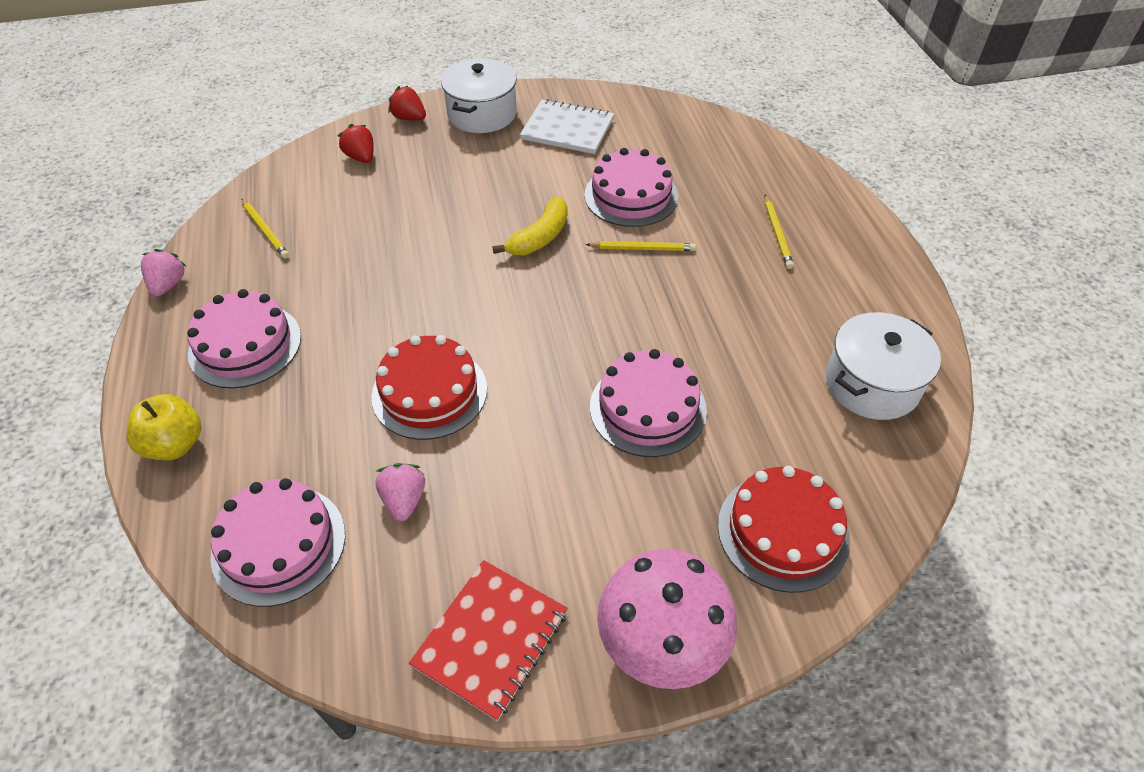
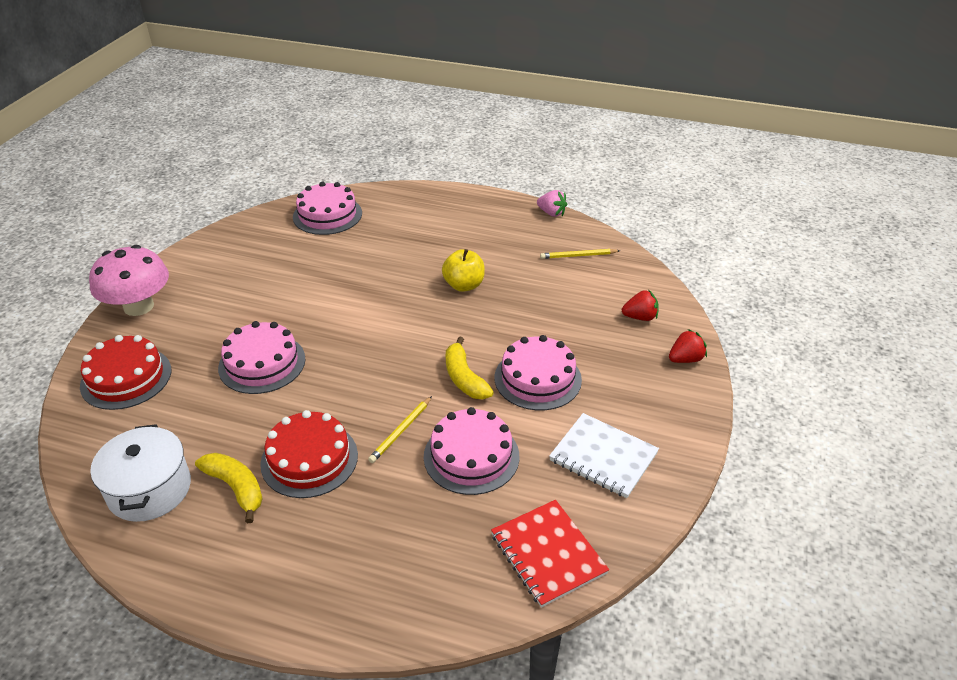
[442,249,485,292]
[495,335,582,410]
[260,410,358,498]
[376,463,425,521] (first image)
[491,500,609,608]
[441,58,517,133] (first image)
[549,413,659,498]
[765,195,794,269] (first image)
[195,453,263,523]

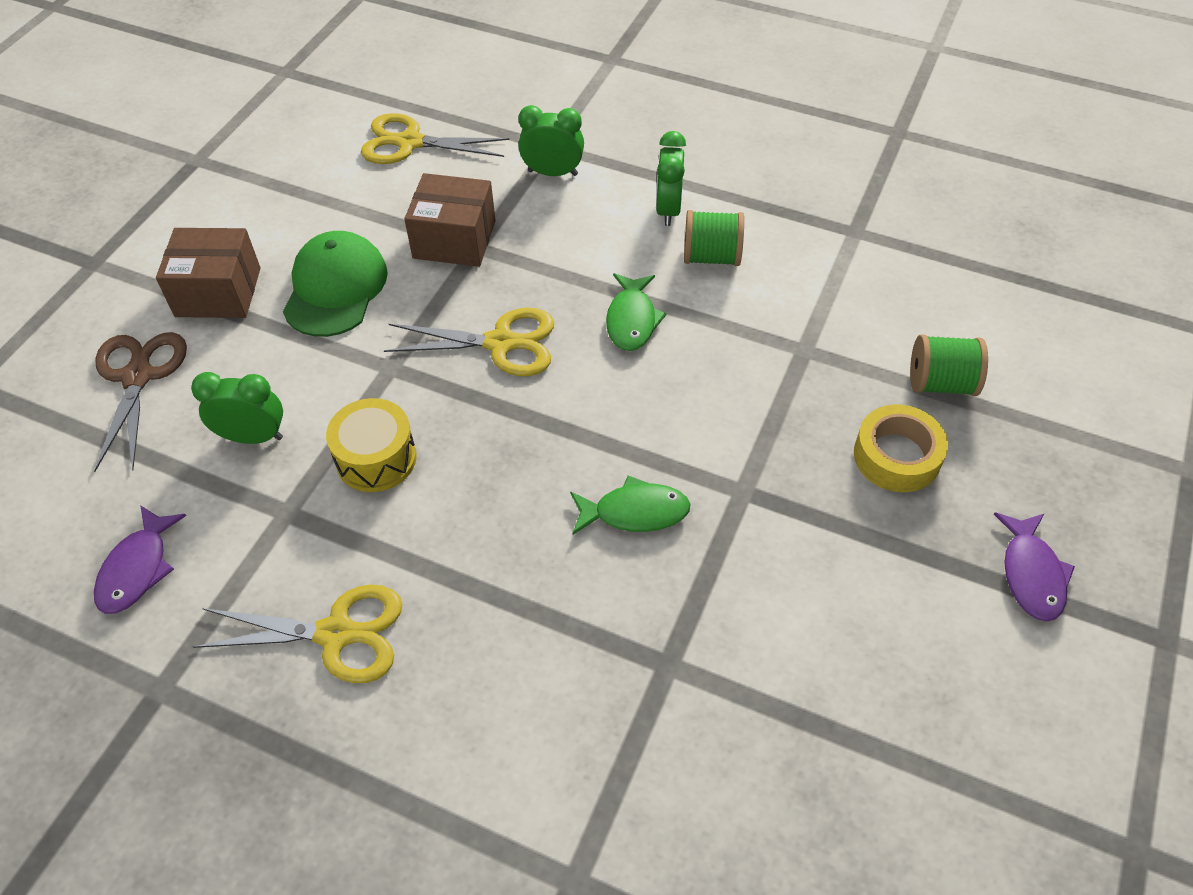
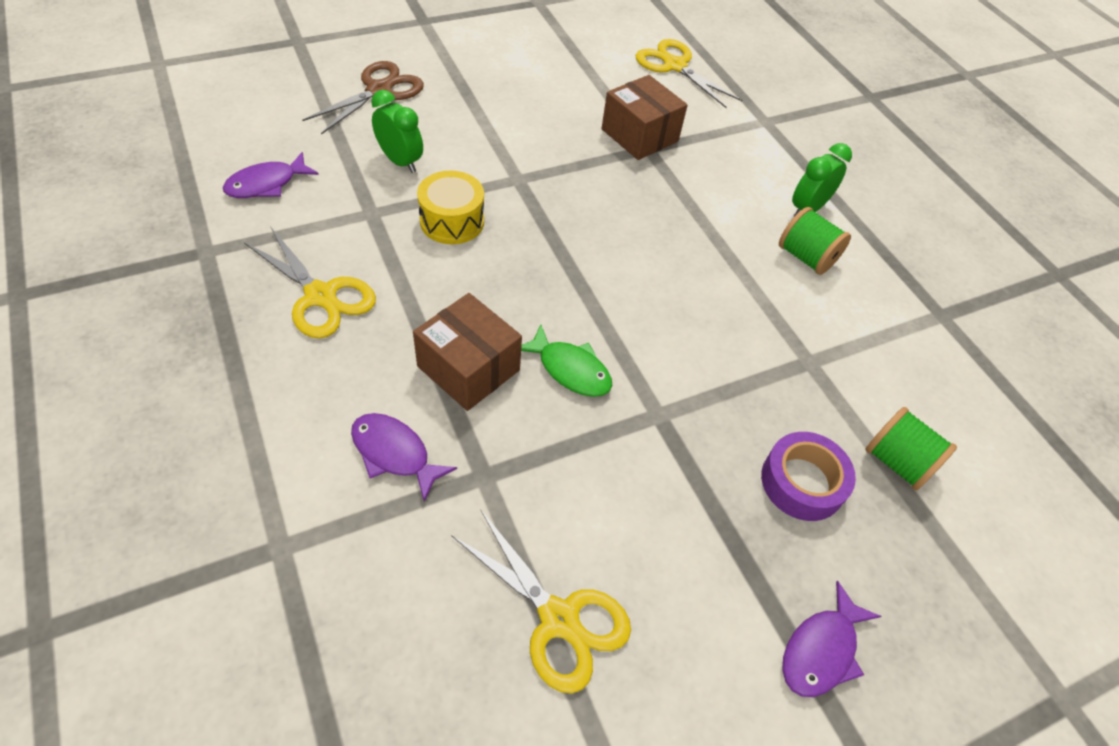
[413,293,522,411]
[283,231,388,337] (first image)
[451,510,631,693]
[519,105,584,176] (first image)
[606,273,667,351] (first image)
[761,432,856,521]
[351,413,457,502]

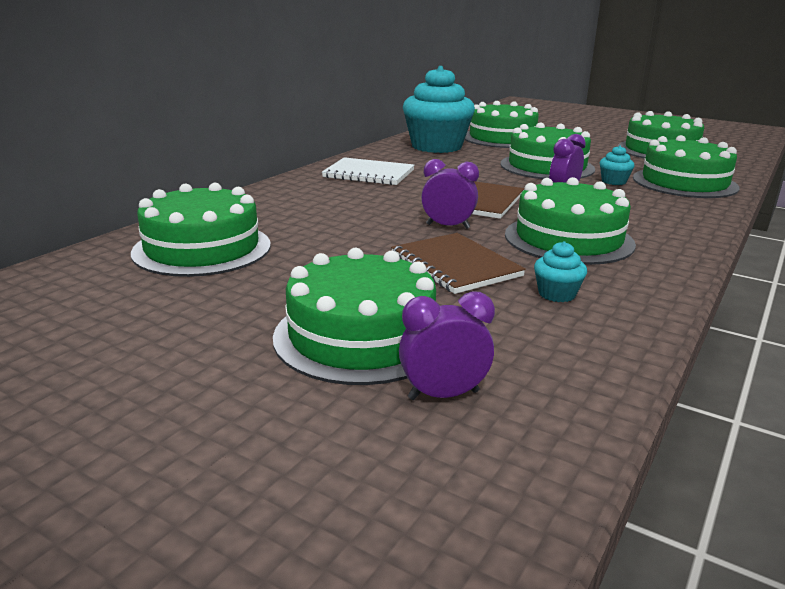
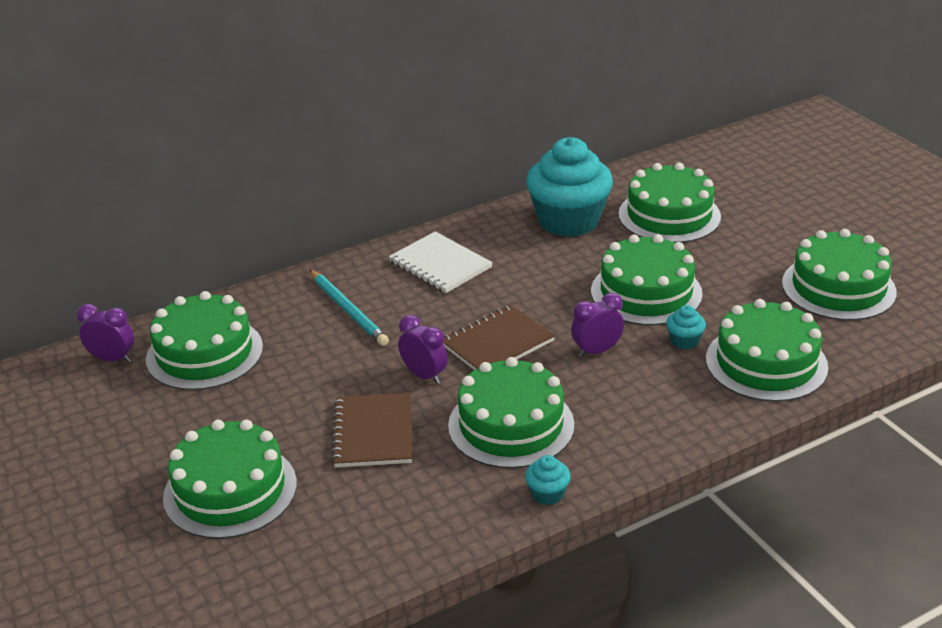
[77,304,134,363]
[525,455,571,505]
[310,270,389,346]

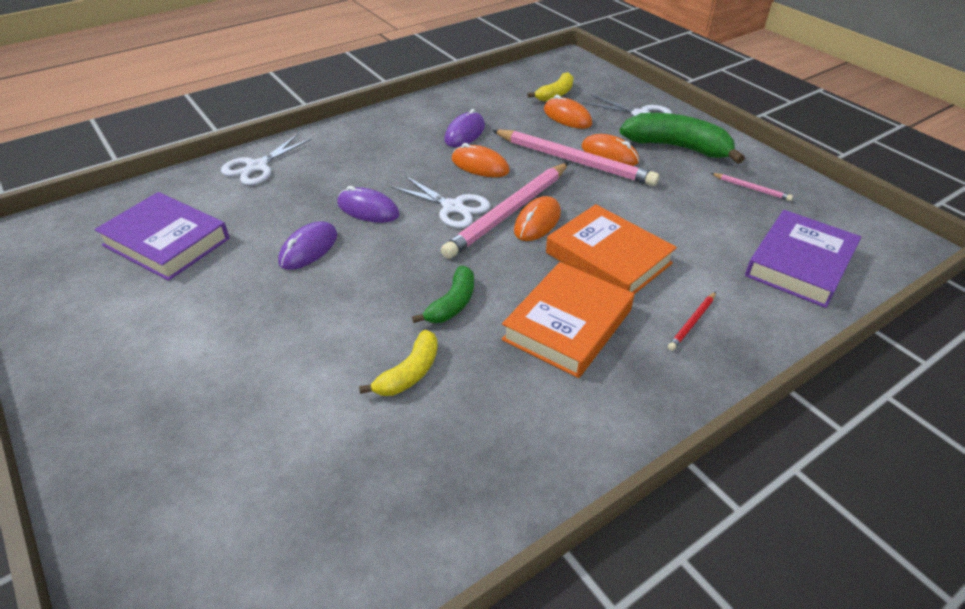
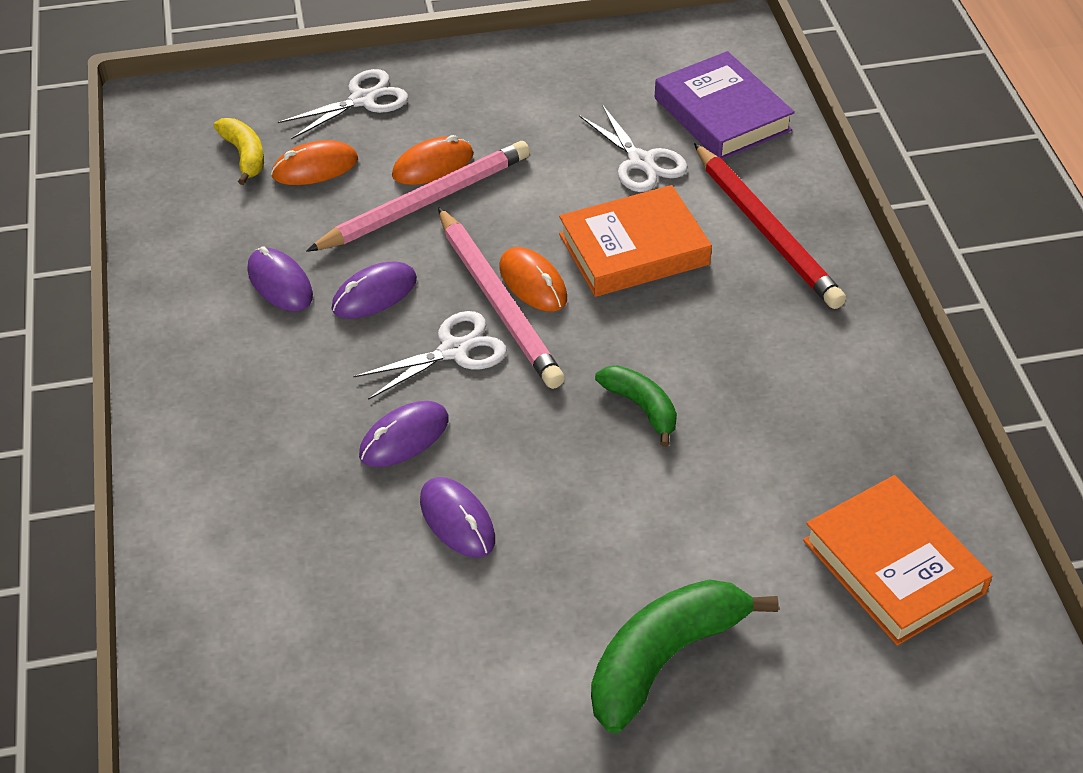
[94,192,229,281] (first image)
[579,104,687,192]
[359,330,438,396] (first image)
[332,262,417,319]
[803,475,992,646]
[591,579,779,733]
[694,143,846,309]
[711,173,793,201] (first image)

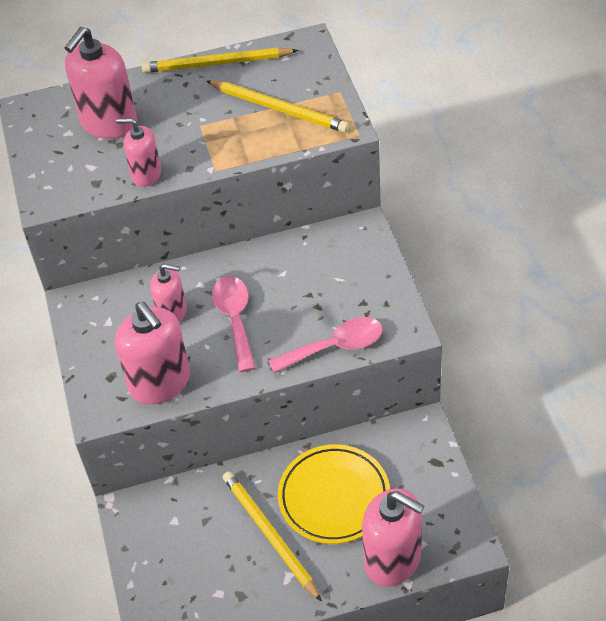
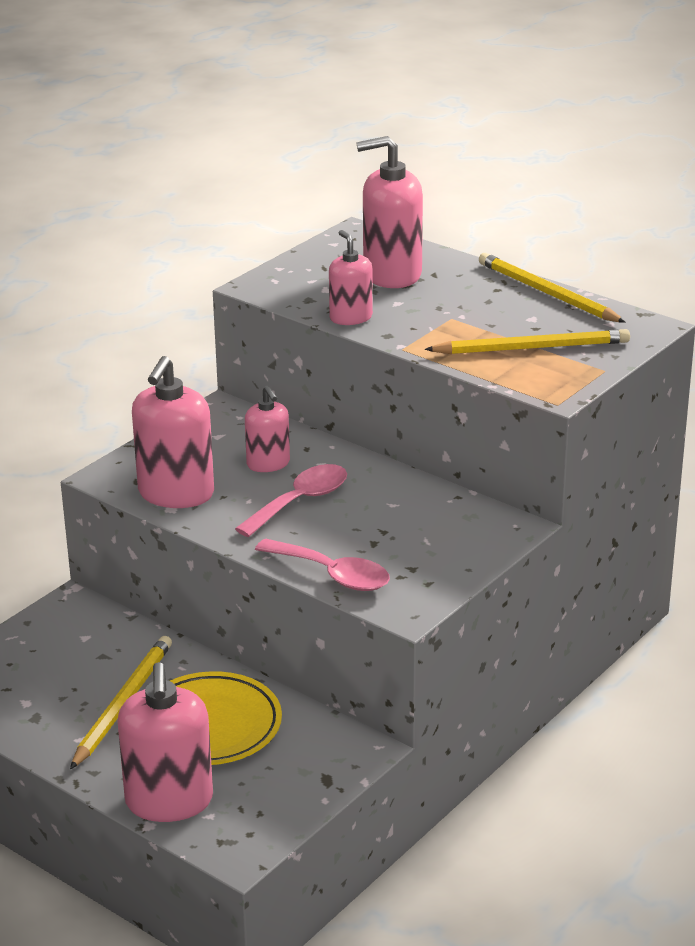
[425,329,630,354]

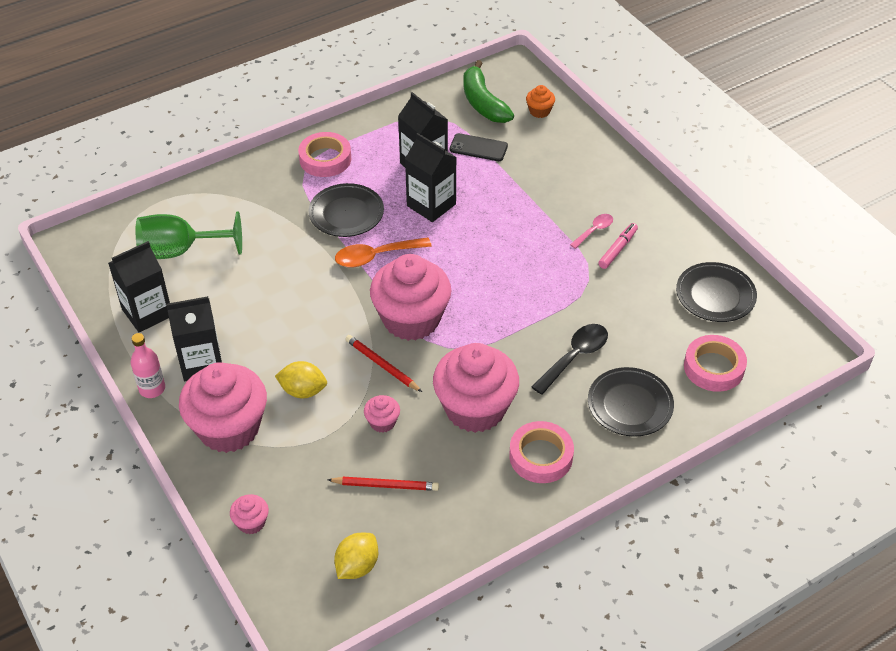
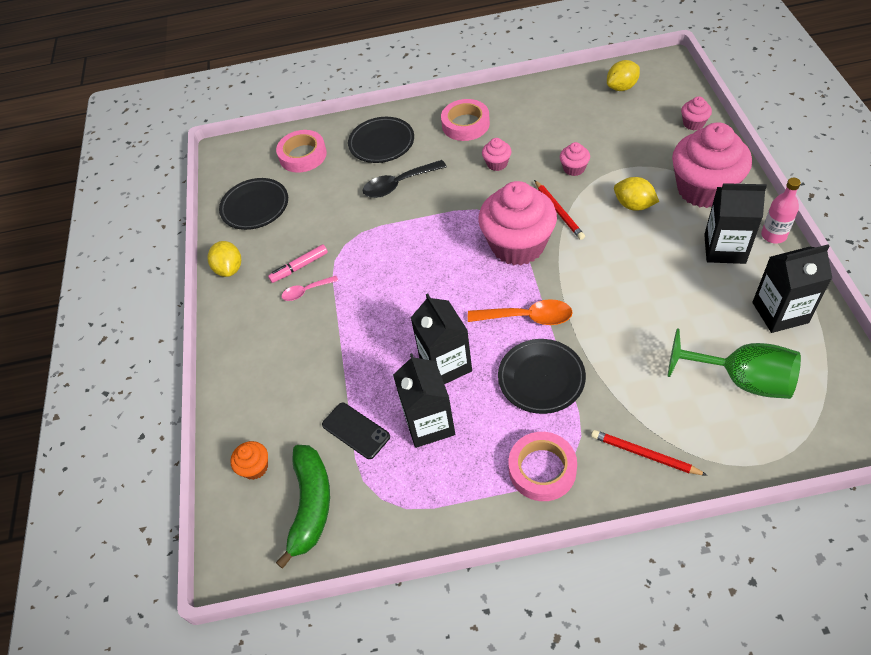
[591,430,708,476]
[482,138,512,171]
[208,241,241,277]

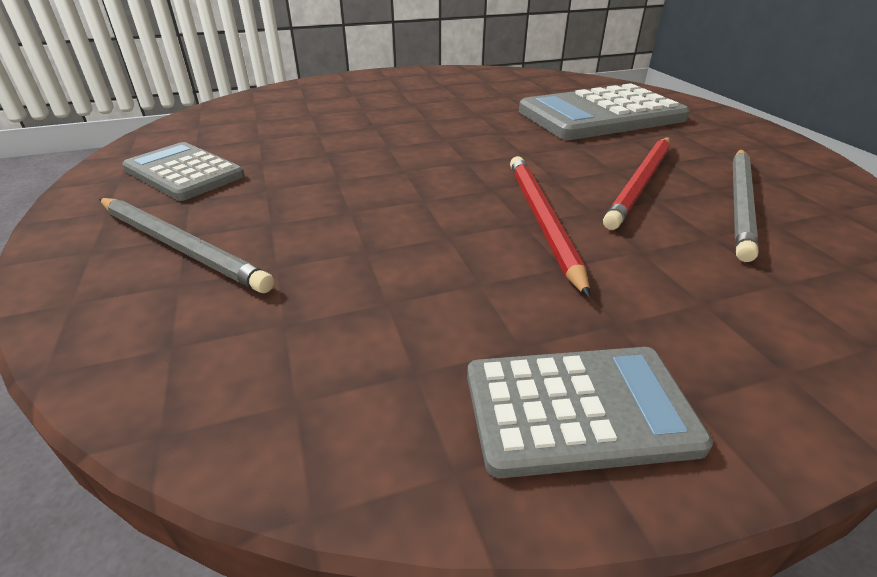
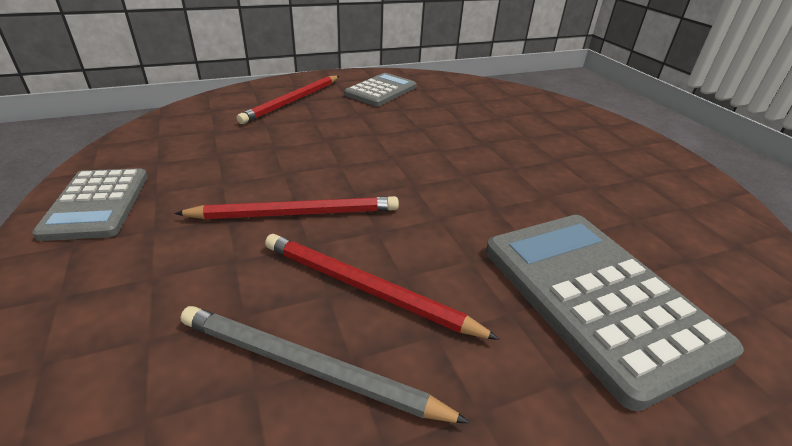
[236,76,339,124]

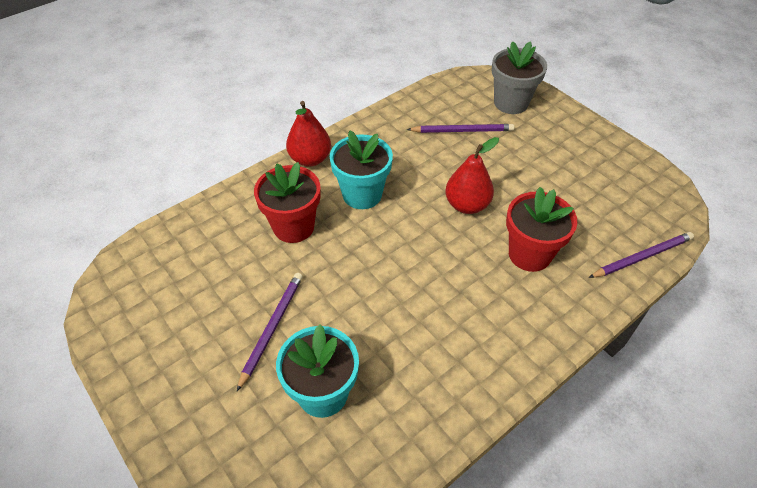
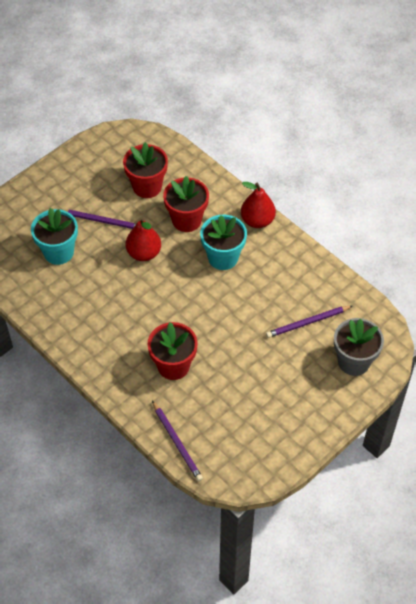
[266,306,352,338]
[125,218,161,261]
[123,142,168,198]

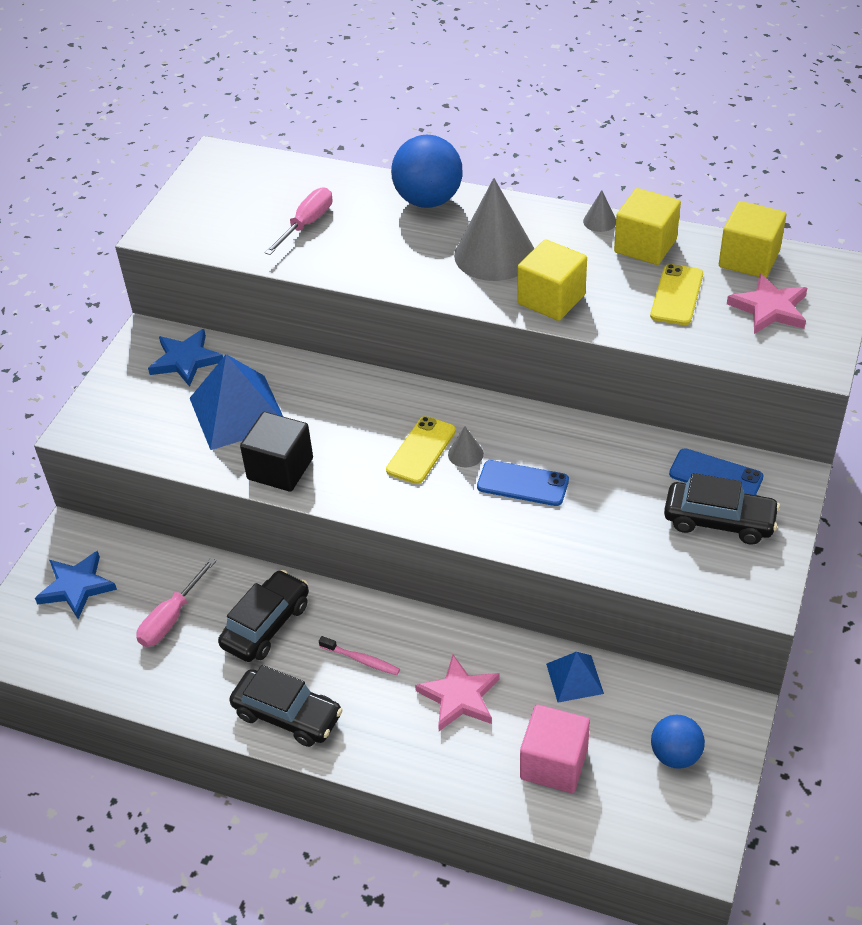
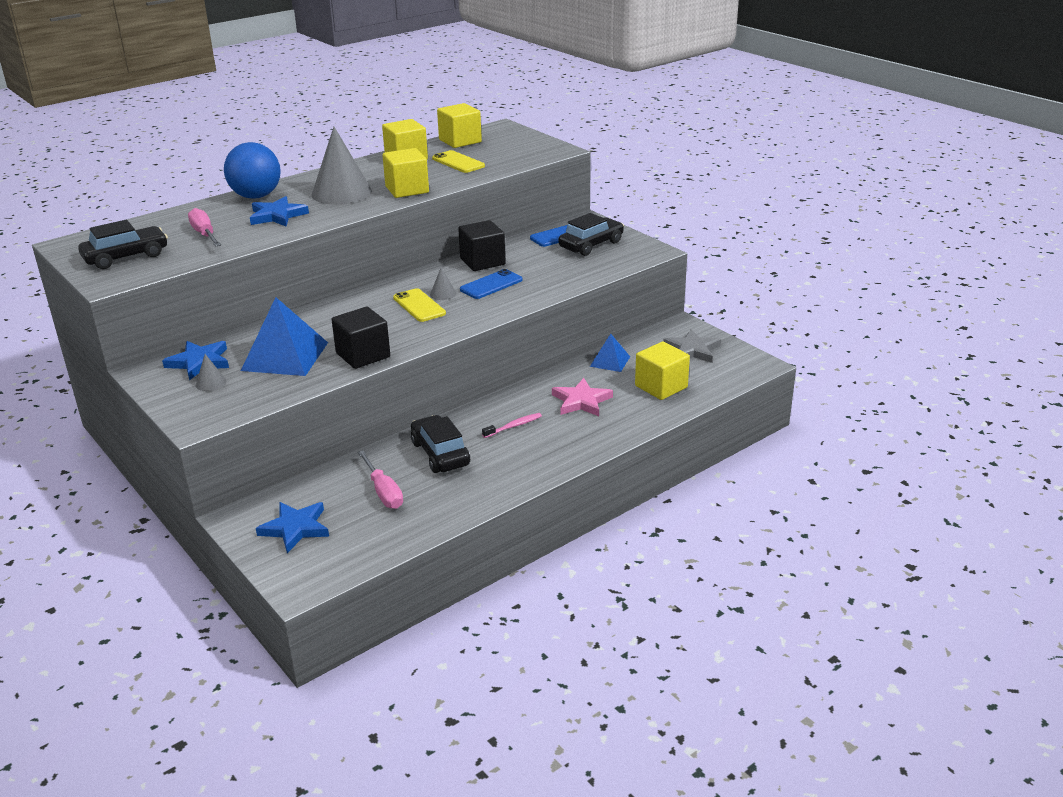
[78,220,168,269]
[635,341,690,400]
[196,354,226,391]
[663,329,721,363]
[727,273,807,334] (first image)
[250,196,309,227]
[458,220,506,271]

